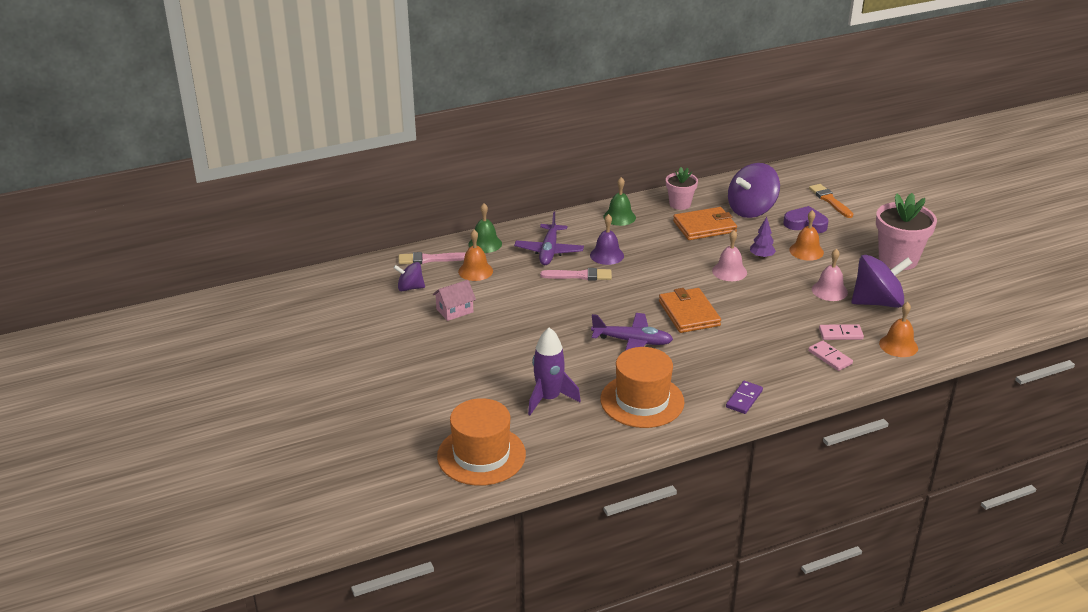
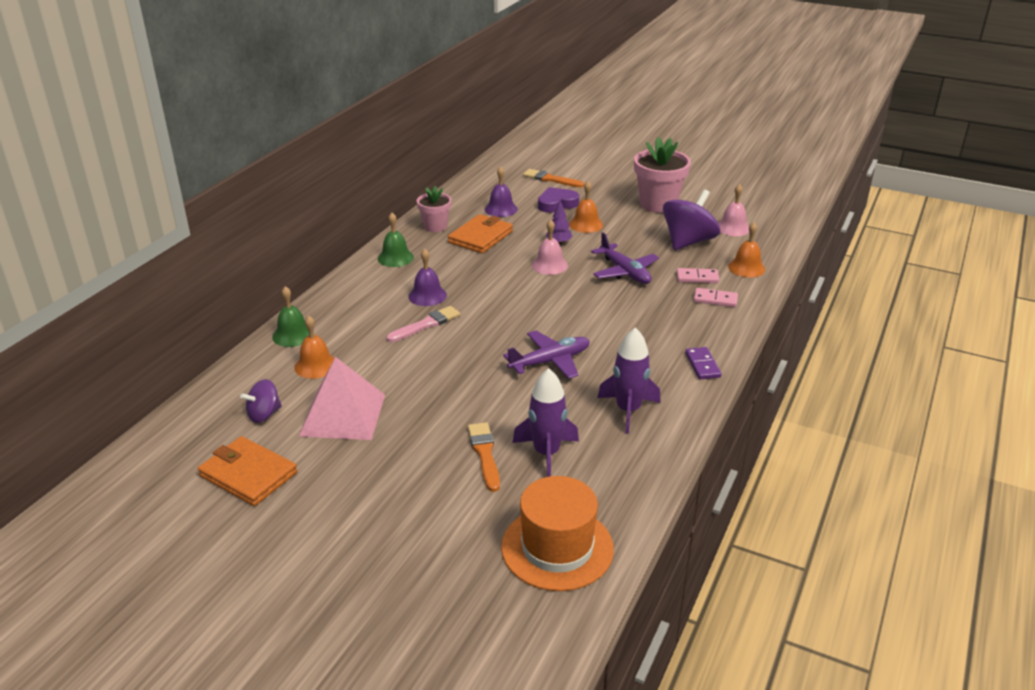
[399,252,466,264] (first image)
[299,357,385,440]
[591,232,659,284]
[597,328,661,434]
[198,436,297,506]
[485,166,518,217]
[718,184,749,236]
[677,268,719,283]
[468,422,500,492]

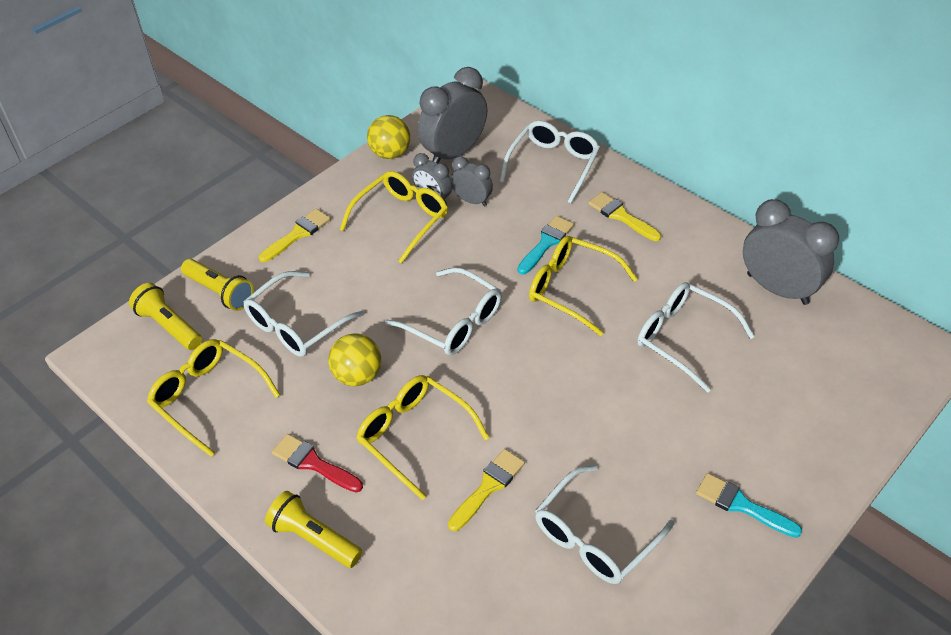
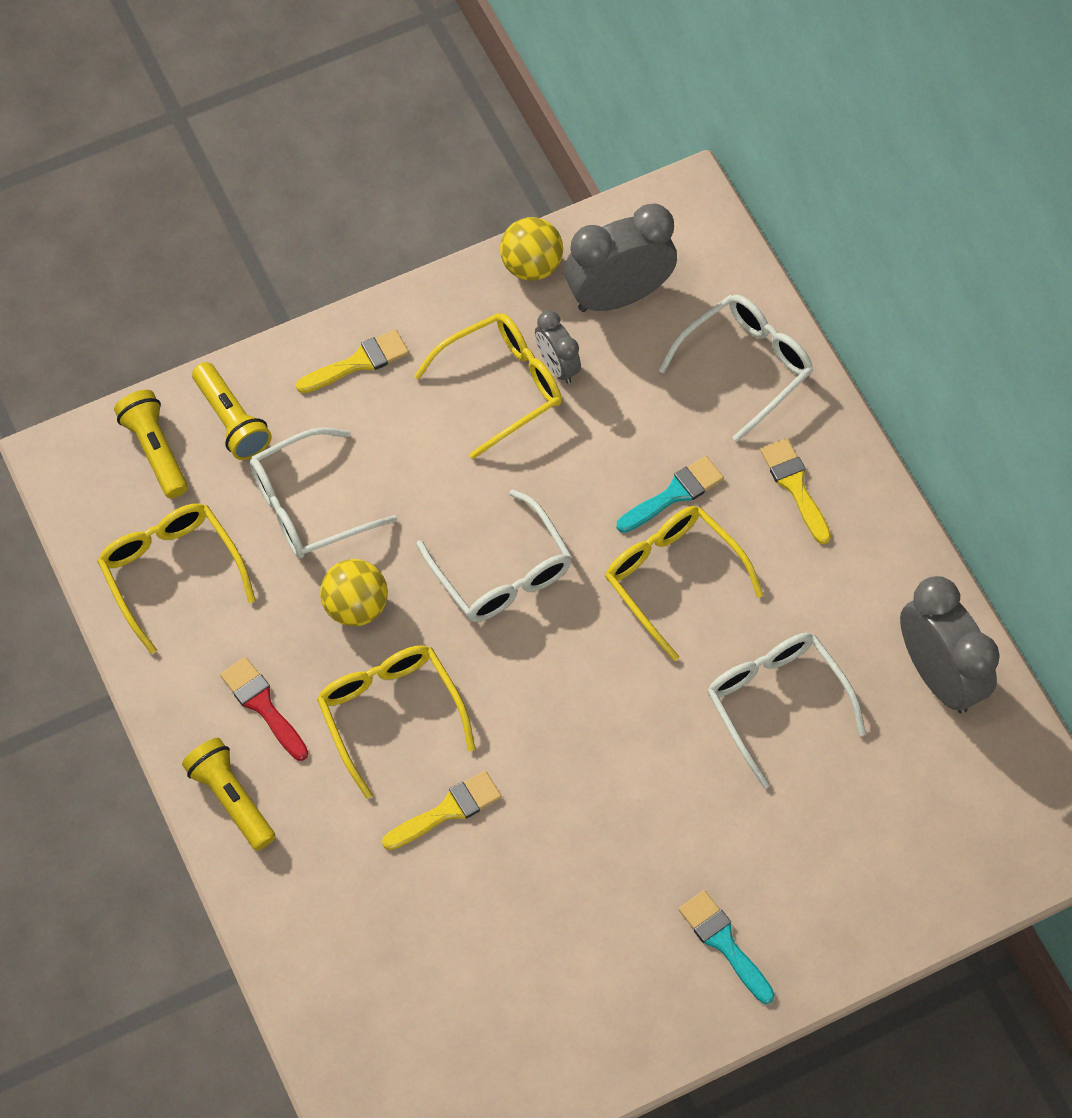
[451,156,493,207] (first image)
[535,465,674,584] (first image)

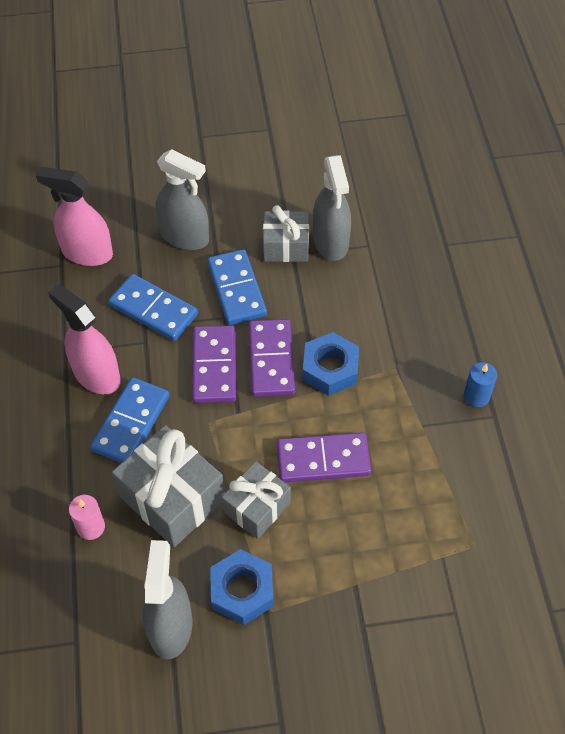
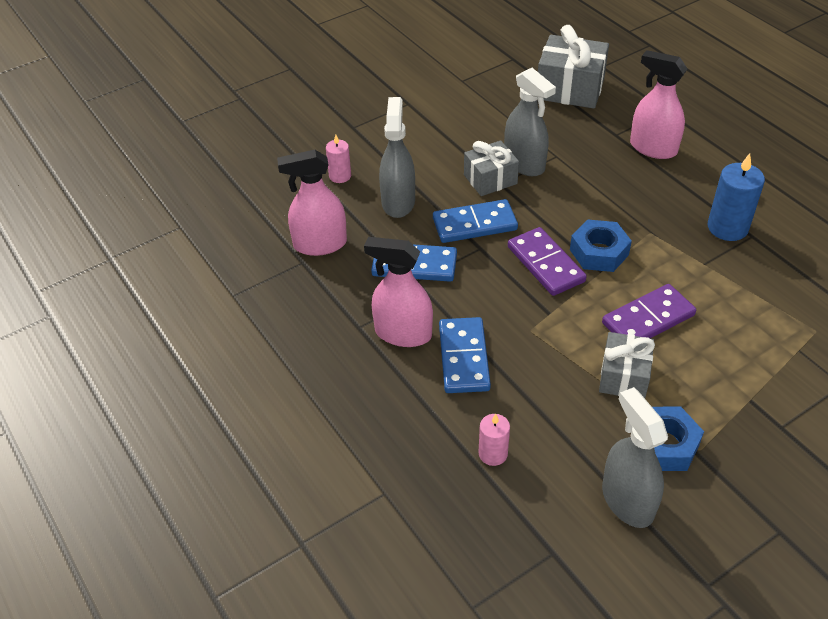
[538,25,609,109]
[379,97,415,218]
[192,325,236,403] (first image)
[433,199,518,243]
[708,153,765,241]
[326,135,351,183]
[630,50,688,159]

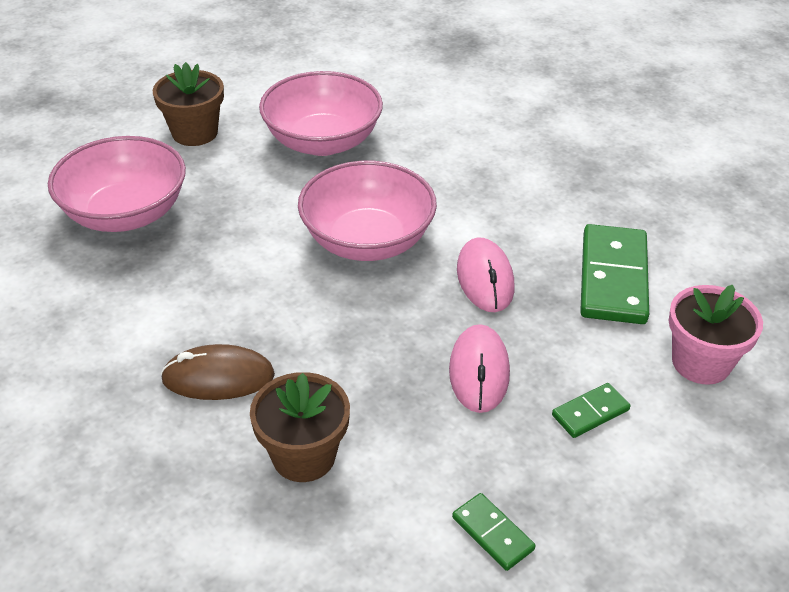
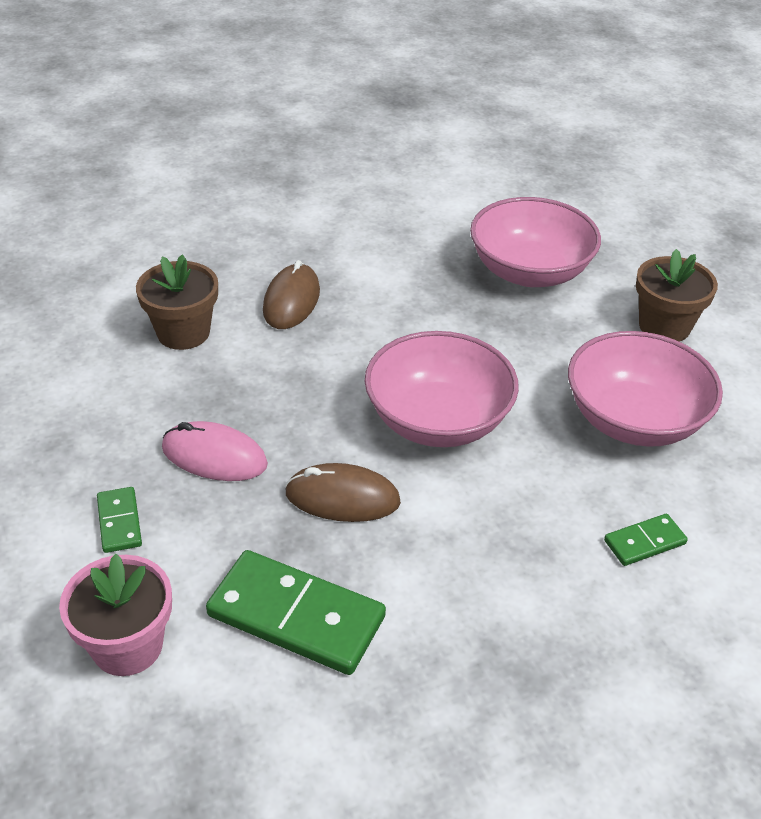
[604,514,688,566]
[285,463,401,522]

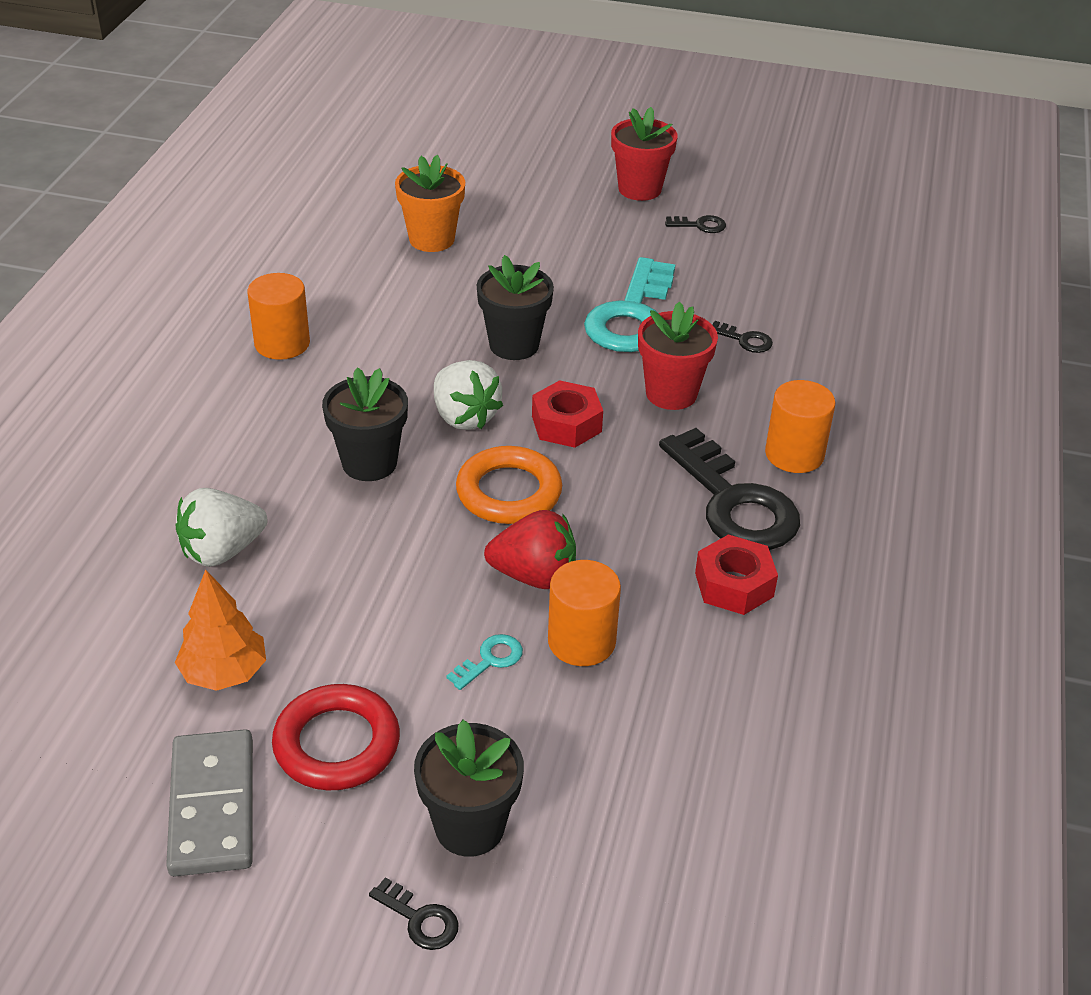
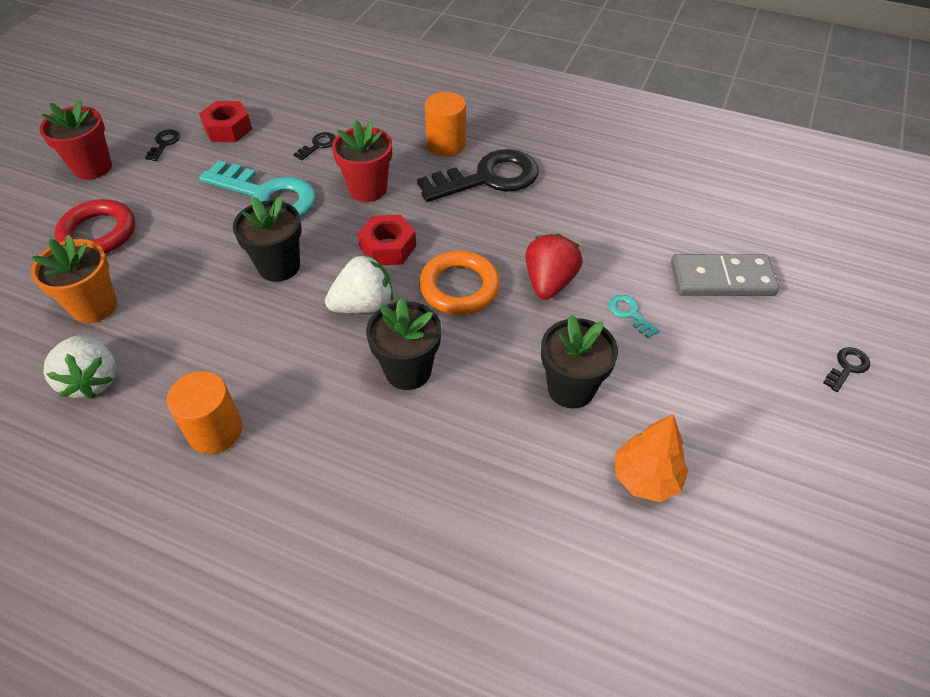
[671,254,779,296]
[43,335,117,399]
[54,199,135,254]
[541,314,618,409]
[548,560,621,666] (first image)
[199,101,252,142]

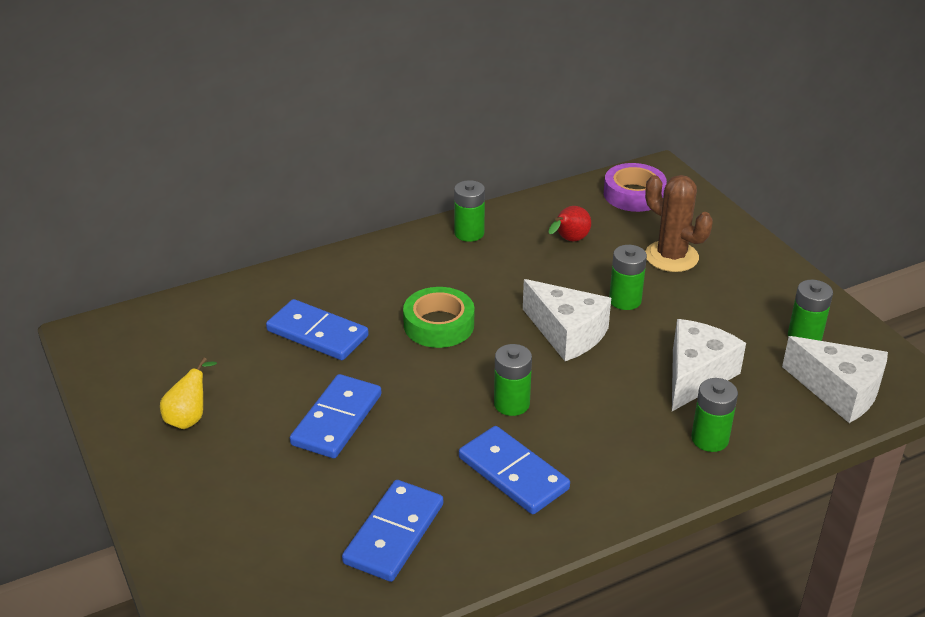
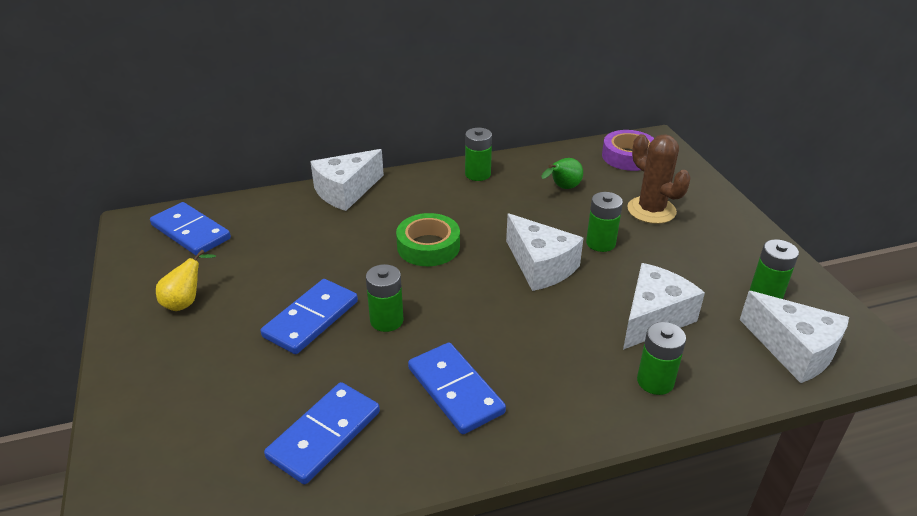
[150,202,231,256]
[366,264,404,332]
[541,158,583,189]
[310,149,384,211]

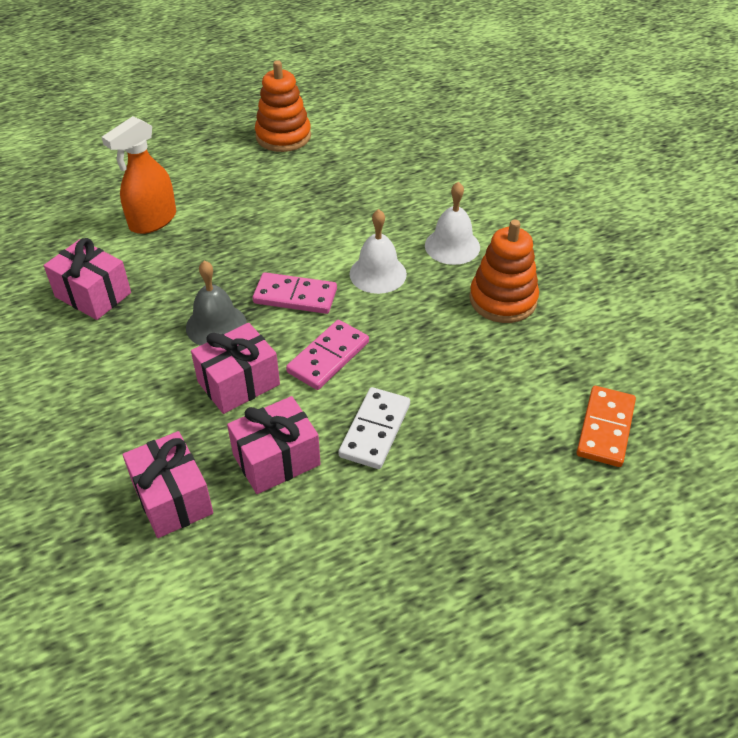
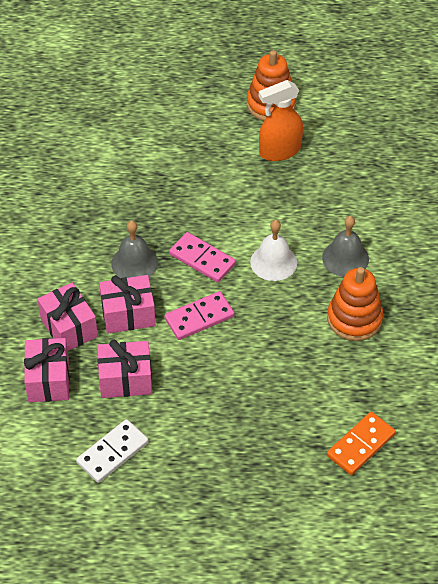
[37,282,98,351]
[259,80,303,161]
[76,419,149,483]
[322,216,369,277]

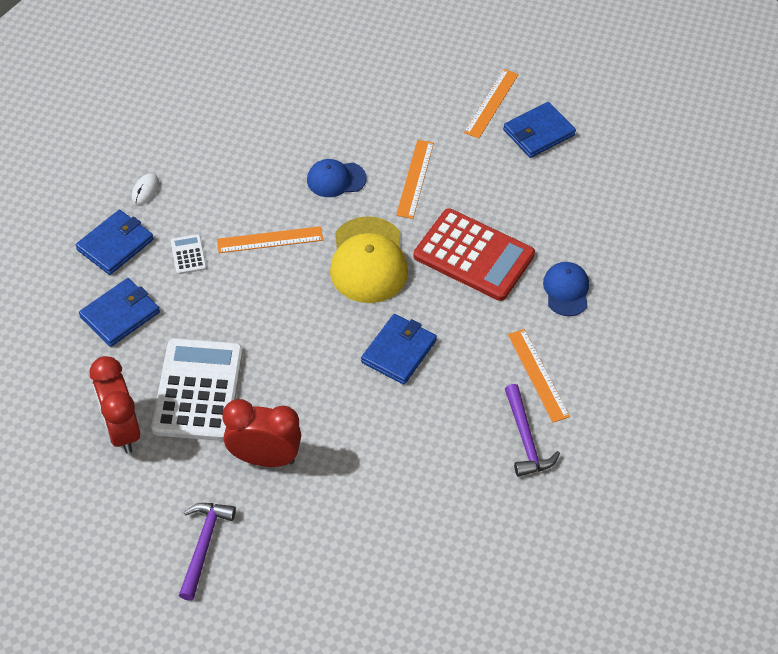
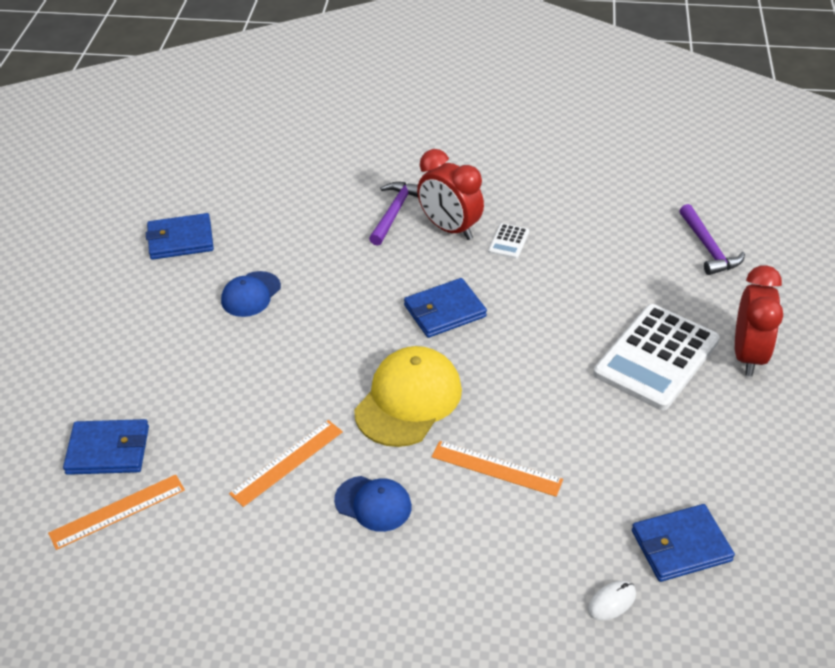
[146,213,214,260]
[488,223,529,259]
[679,204,745,275]
[417,149,484,240]
[413,208,535,301] (first image)
[508,329,570,422] (first image)

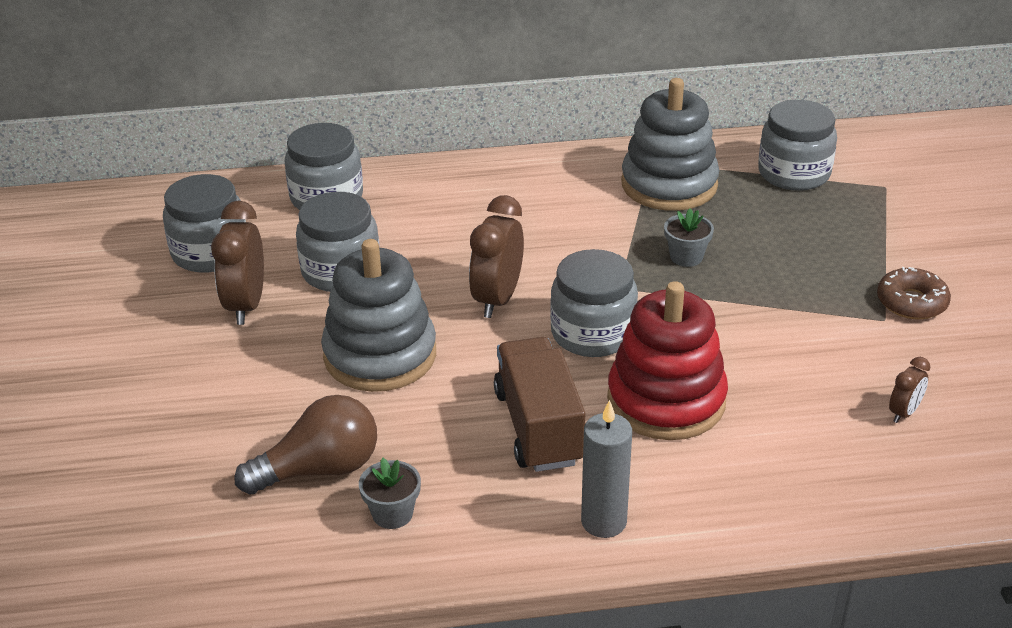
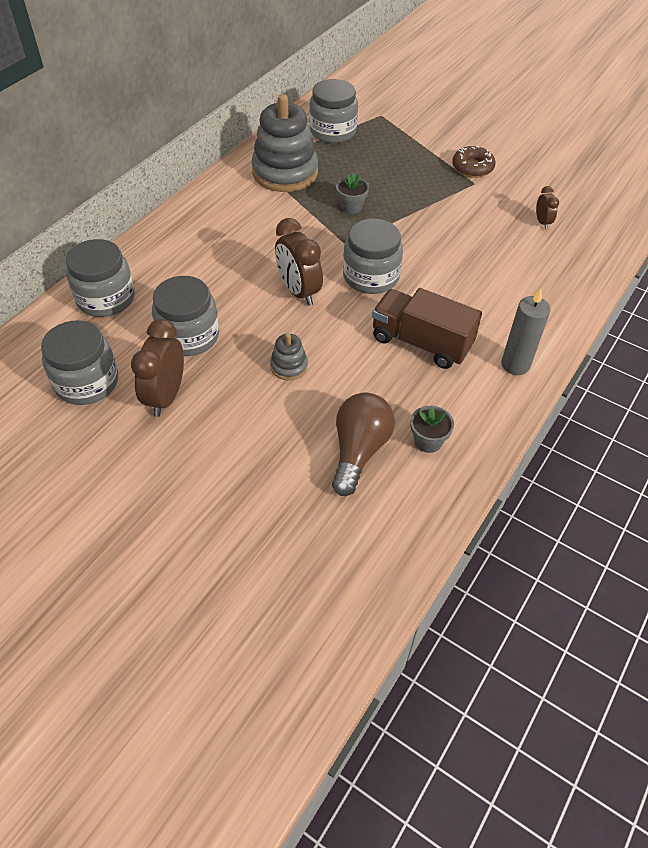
[131,319,184,417]
[270,333,308,380]
[607,281,728,440] (first image)

